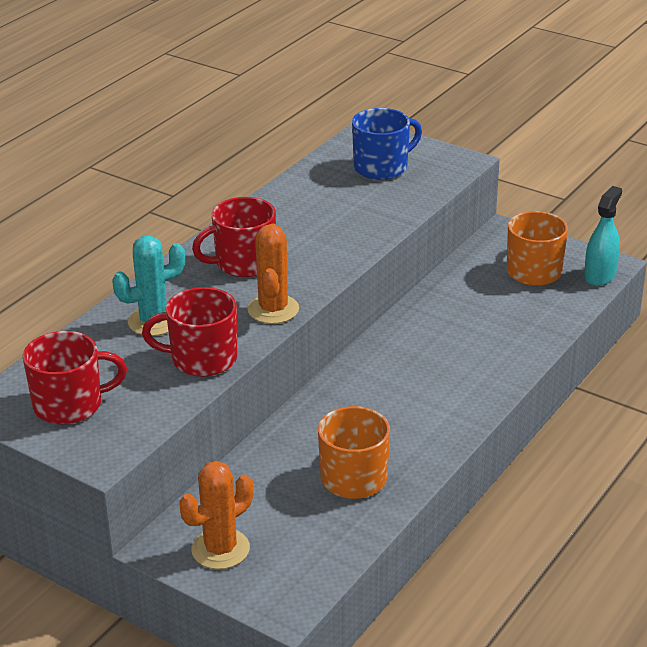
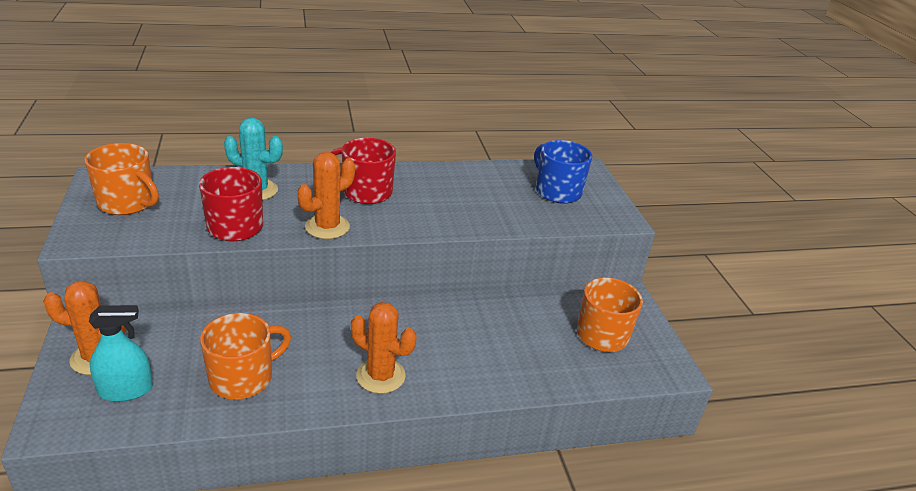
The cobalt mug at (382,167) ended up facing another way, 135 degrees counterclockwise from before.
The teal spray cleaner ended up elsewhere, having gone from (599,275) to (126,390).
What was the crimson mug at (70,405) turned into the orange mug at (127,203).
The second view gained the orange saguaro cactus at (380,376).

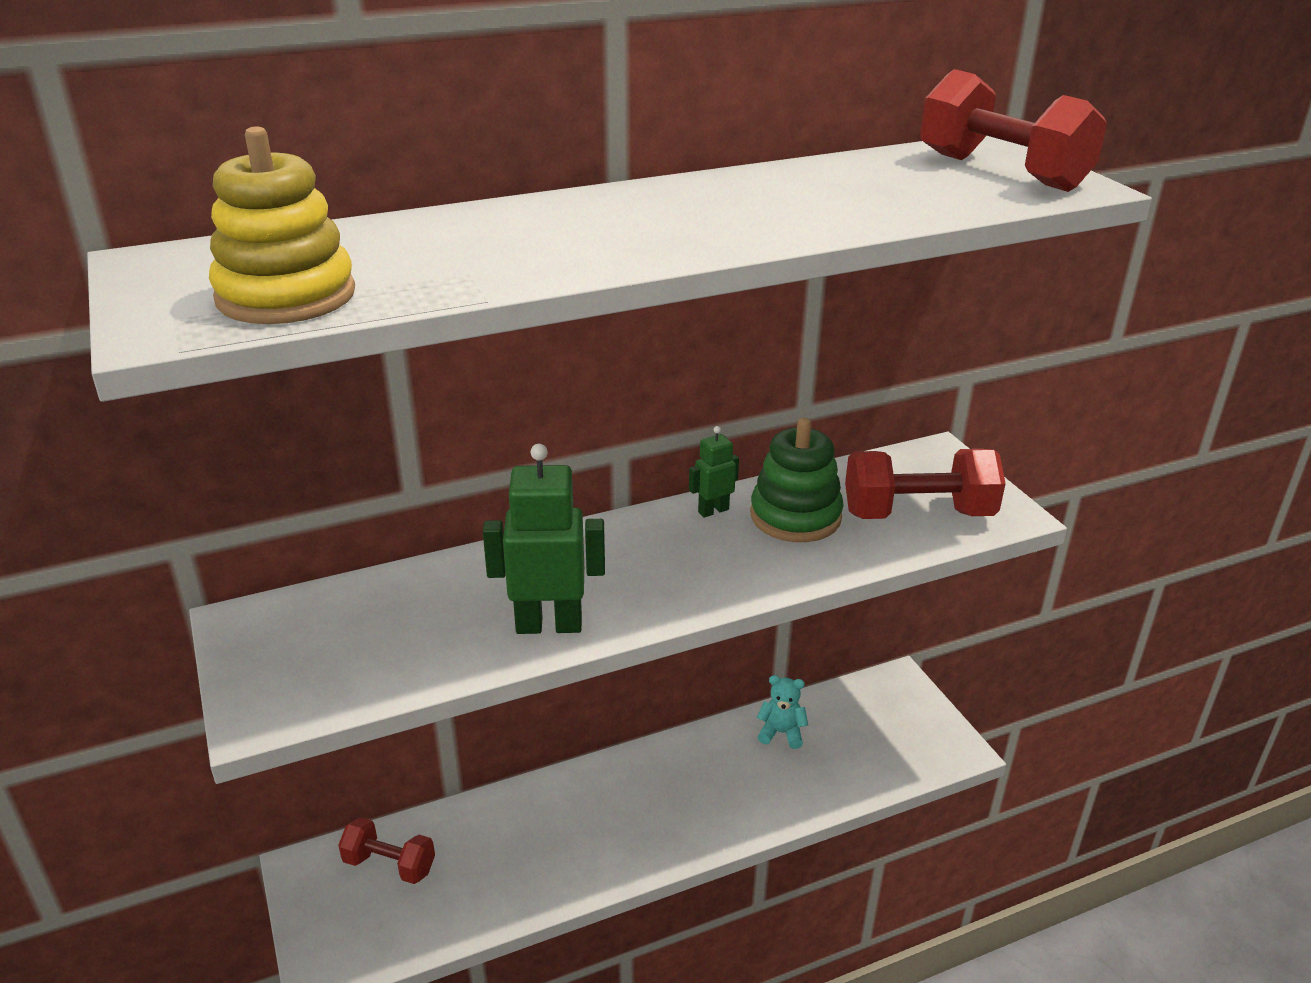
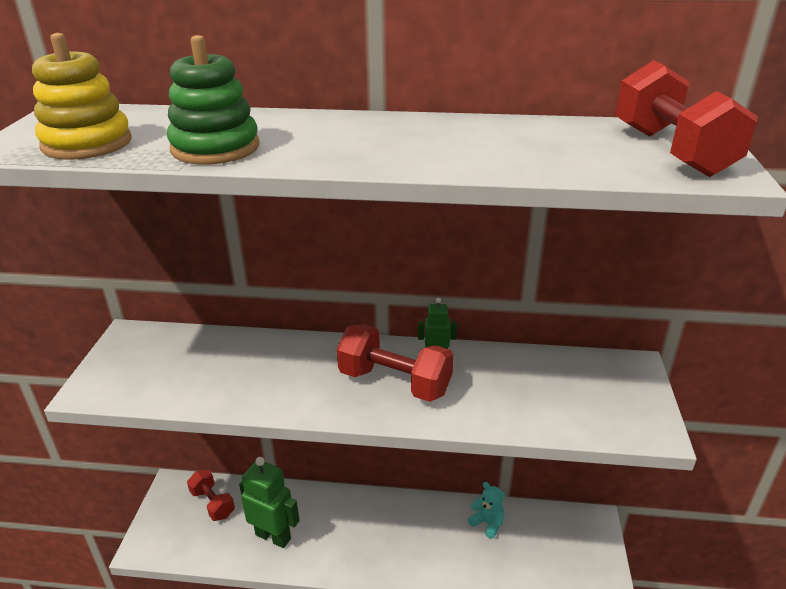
The green ring stacker ended up elsewhere, having gone from (795,516) to (215,148).
The green robot ended up elsewhere, having gone from (549,625) to (273,536).
The crimson hand weight ended up elsewhere, having gone from (918,514) to (394,382).

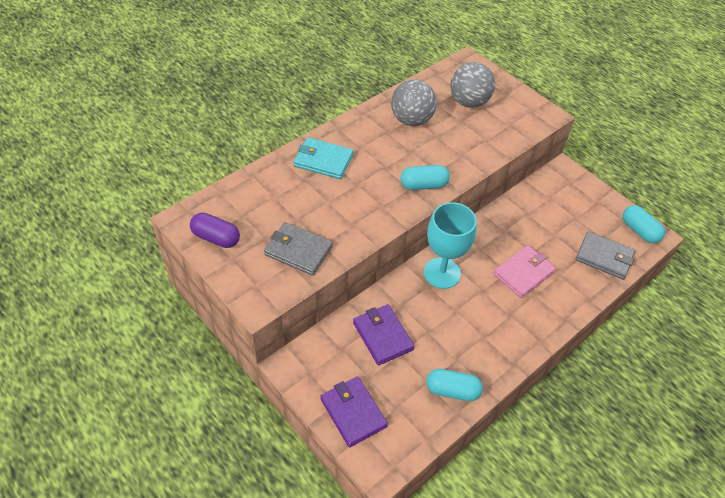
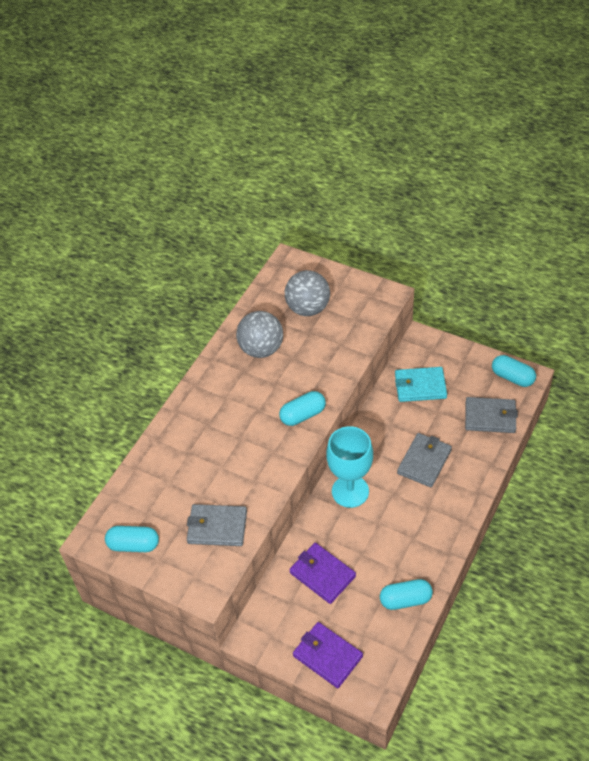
The teal card wallet ended up elsewhere, having gone from (323,160) to (420,386).
What was the violet capsule at (216,238) turned into the teal capsule at (134,545).
What was the pink card wallet at (523,273) turned into the gray card wallet at (424,461).

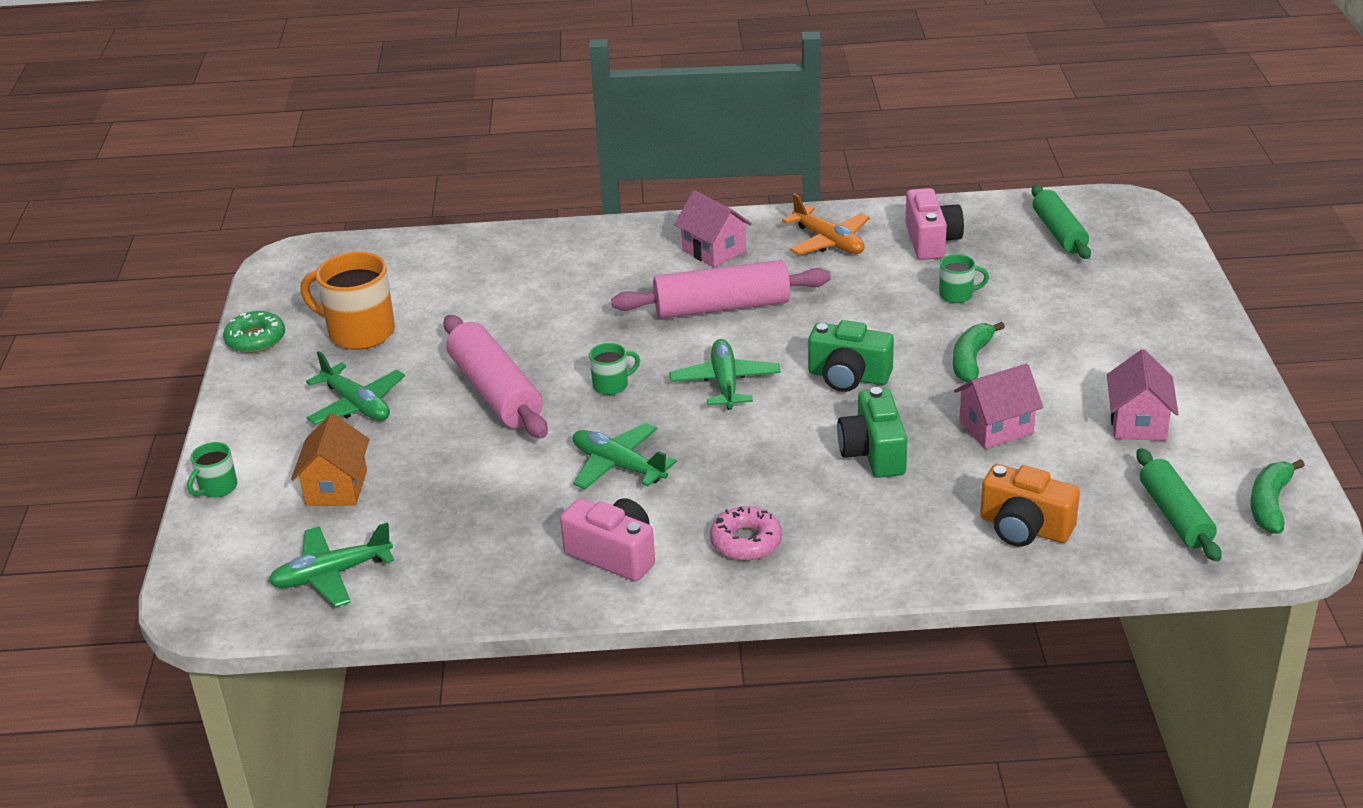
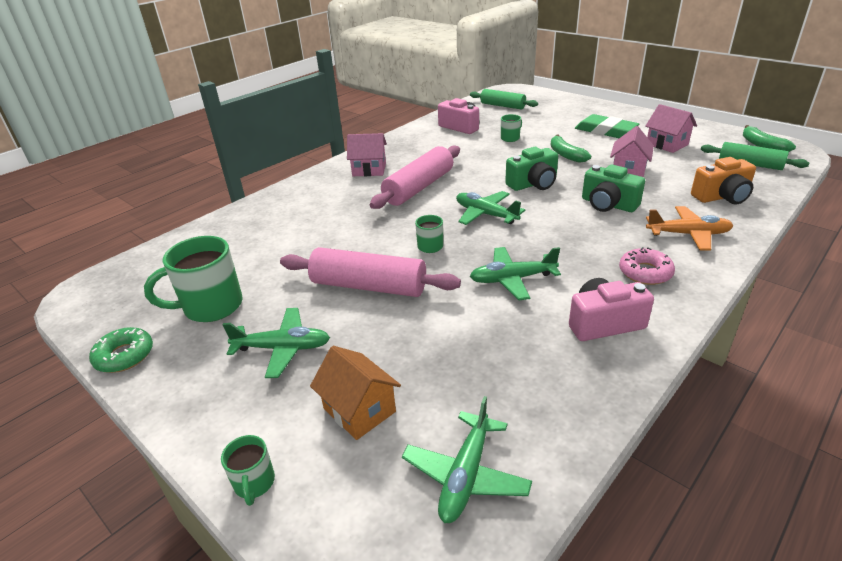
The orange plane ended up elsewhere, having gone from (828,242) to (688,234).
What was the orange mug at (359,332) turned into the green mug at (211,306).
The second view gained the green eraser at (605,131).

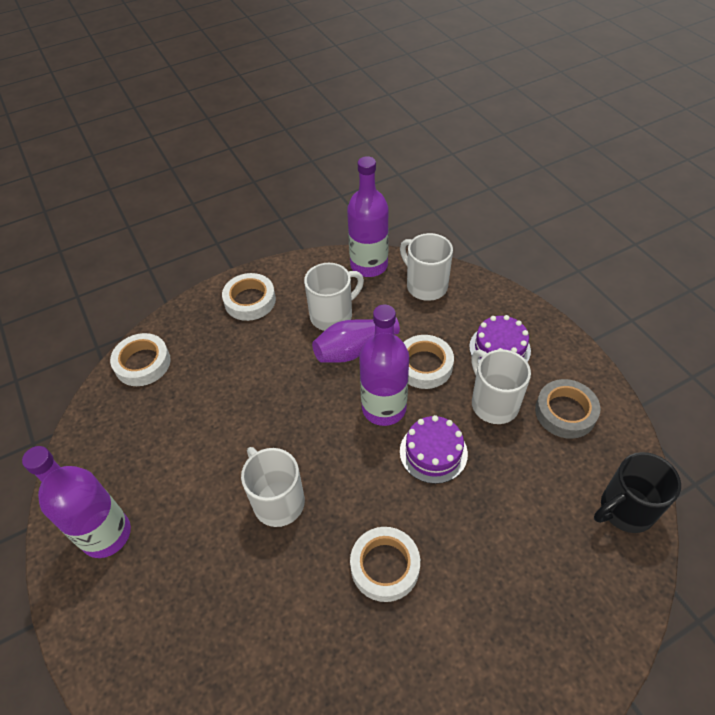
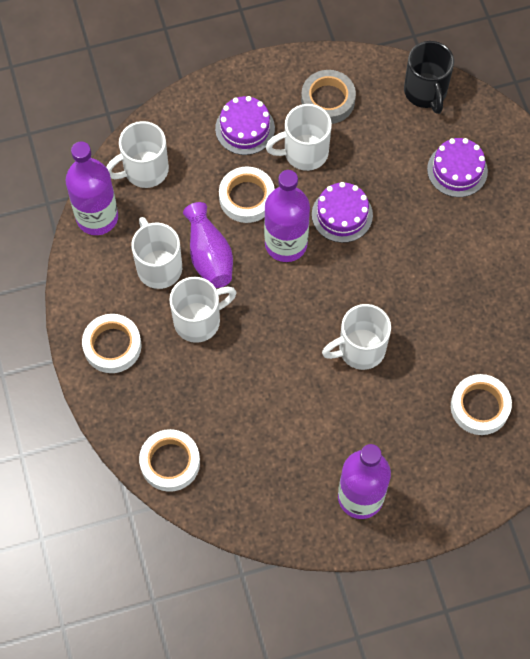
The pure white sticky tape ended up elsewhere, having gone from (385,566) to (480,407).
The second view gained the violet layer cake at (457,170).
The second view gained the pure white mug at (199,321).

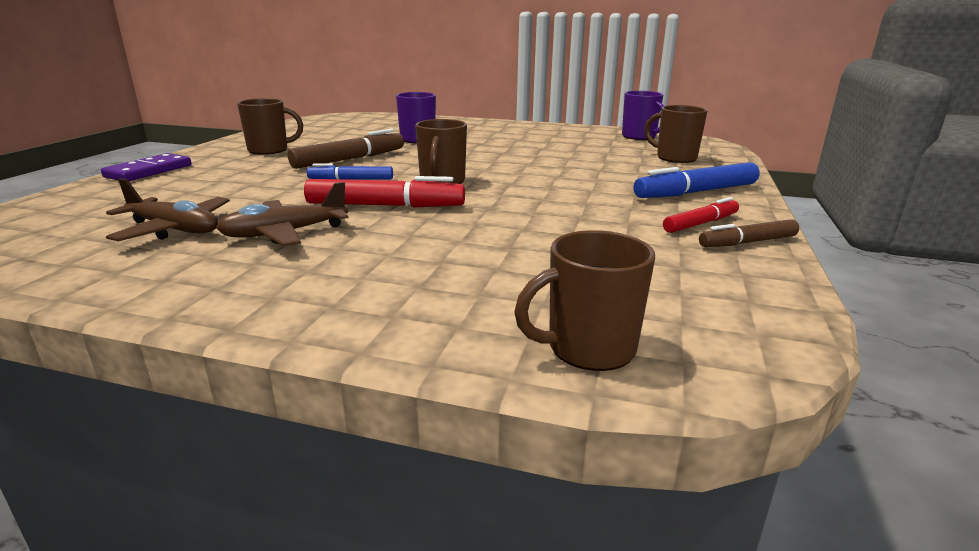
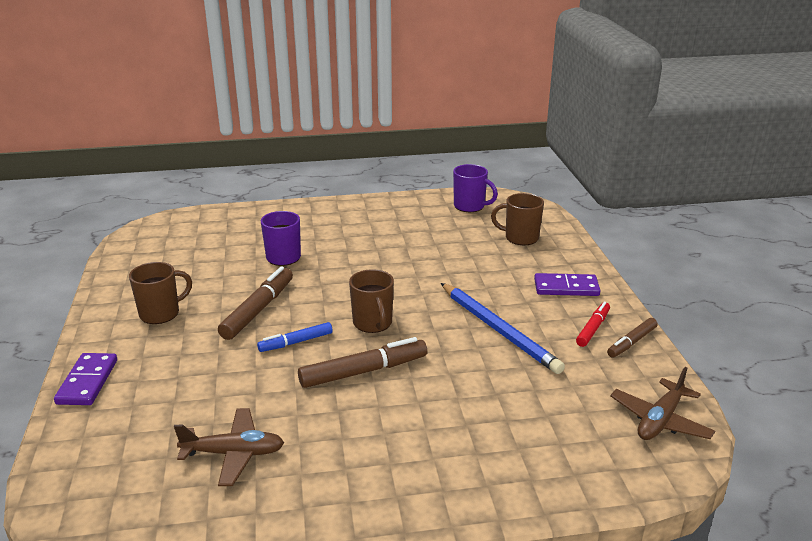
Where the cobalt felt pen stood at (696,192), the violet domino piece came to stand at (566,287).
What was the crimson felt pen at (385,206) turned into the dark brown felt pen at (363,371).
The dark brown plane ended up elsewhere, having gone from (285,233) to (660,420).
The second view lost the dark brown mug at (588,349).
The second view gained the cobalt wooden pencil at (498,330).

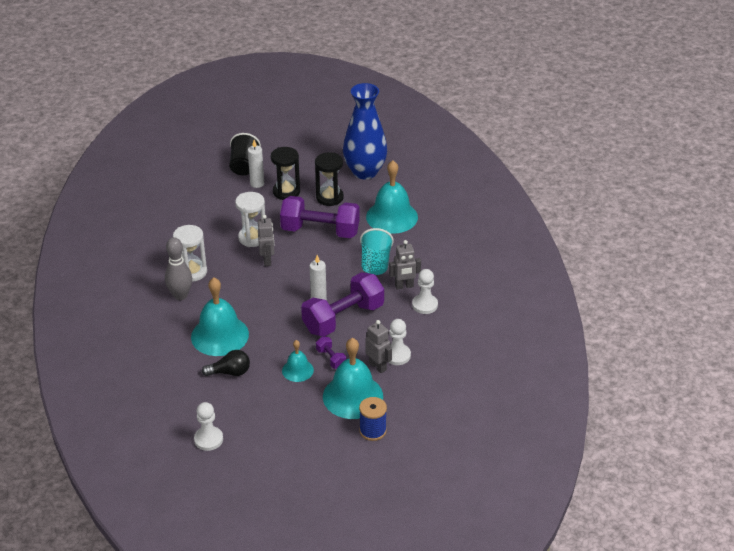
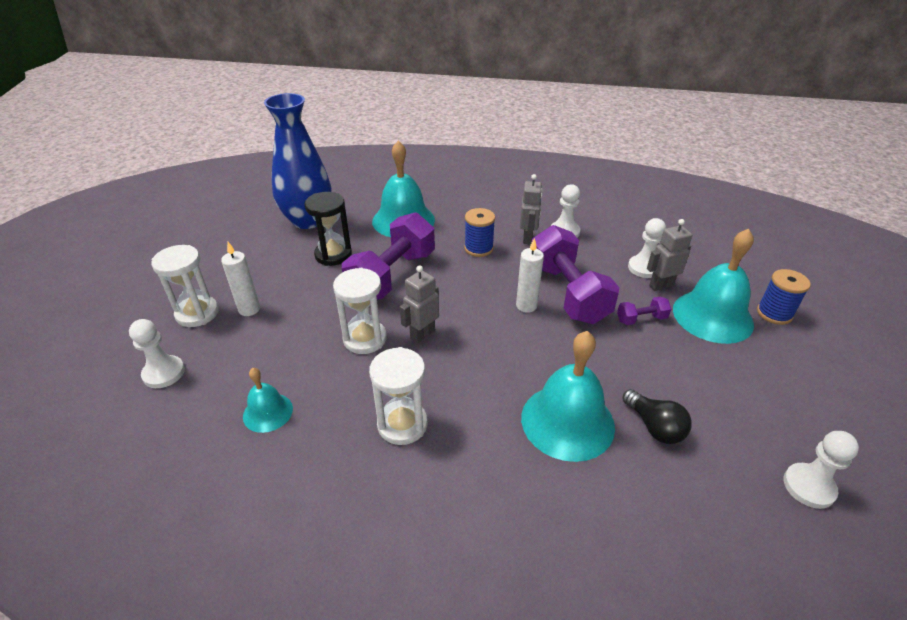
Where the ebony tumbler stood at (244,166), the pure white hourglass came to stand at (197,313).
The second view lost the ebony hourglass at (286,192).
The gray robot at (267,260) ended up facing another way, 60 degrees counterclockwise from before.
Where the teal tumbler stood at (375,263), the cobalt spool came to stand at (478,248).
The second view lost the gray skittle at (180,295).
The teal school bell ended up elsewhere, having gone from (297,370) to (268,412).
The ebony light bulb at (230,372) ended up facing another way, 135 degrees clockwise from before.
The second view gained the pure white game pawn at (164,373).

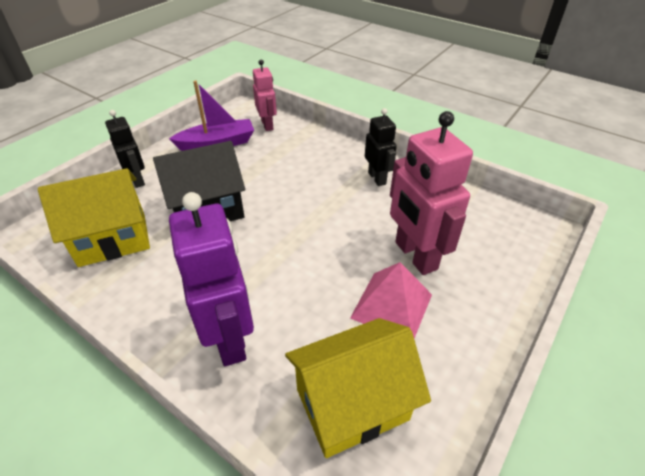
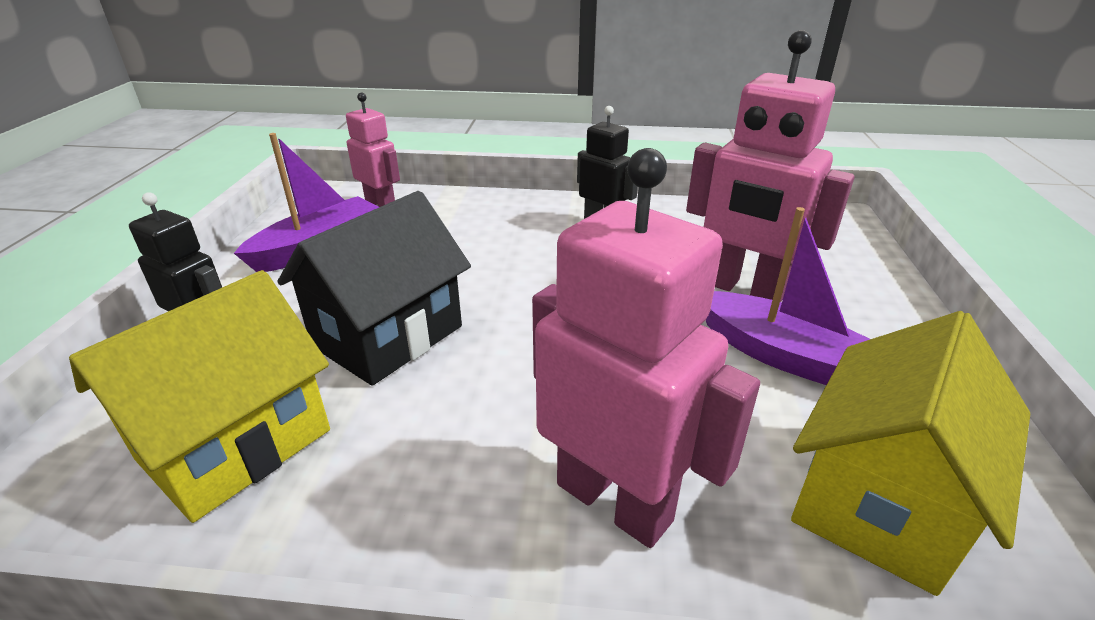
What was the violet robot at (230,338) turned into the pink robot at (614,501).
Where the pink pyramid stood at (392,306), the violet toy boat came to stand at (783,355).

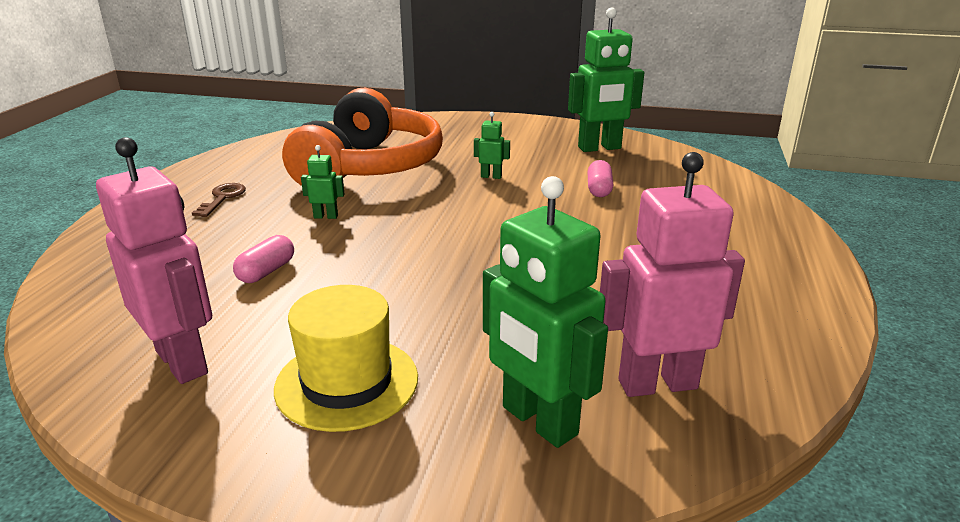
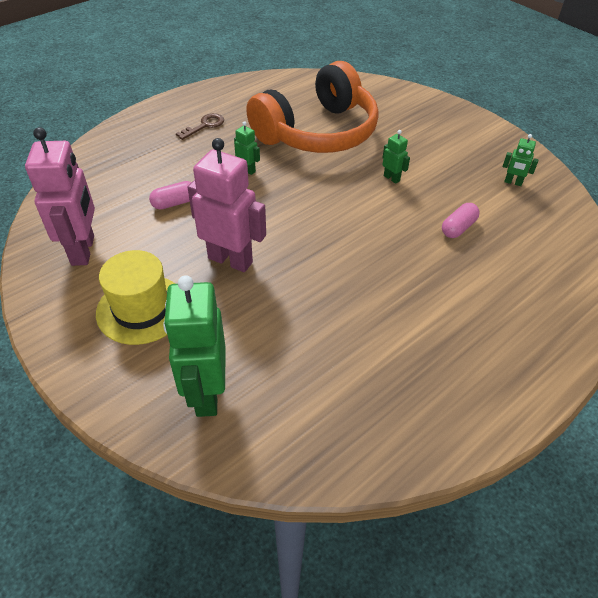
The size of the green robot at (599,148) changed by a factor of 0.45.
The pink robot ended up elsewhere, having gone from (657,384) to (230,260).

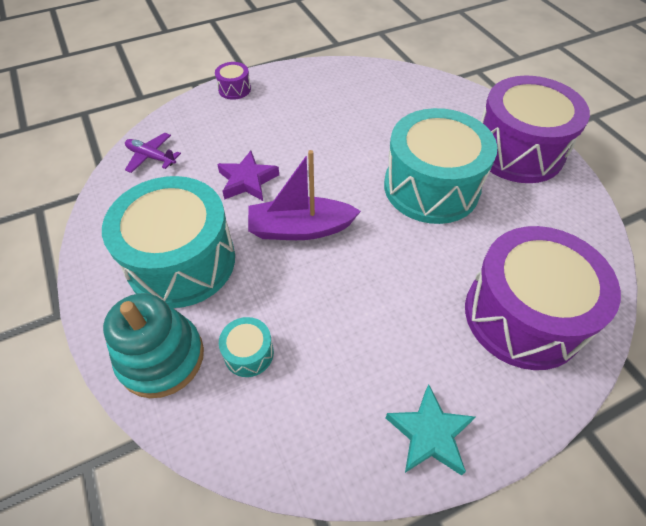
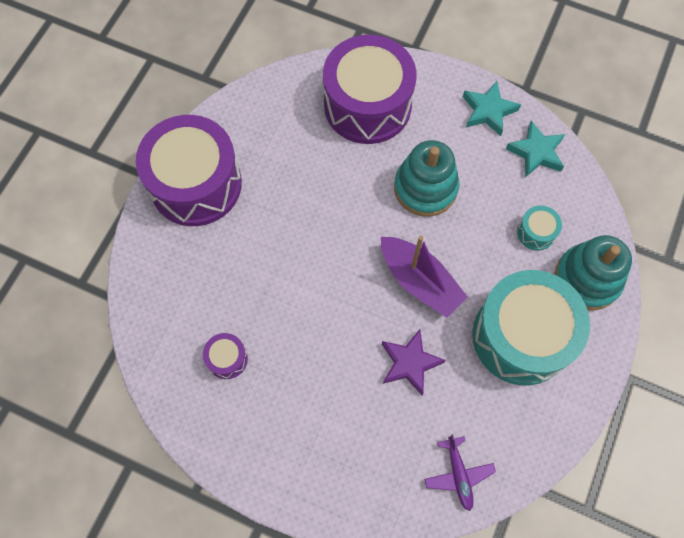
The violet snare drum ended up elsewhere, having gone from (234,89) to (227,359).
The second view lost the teal snare drum at (431,187).
The second view gained the teal star at (536,152).
The second view gained the teal ring stacker at (425,188).

